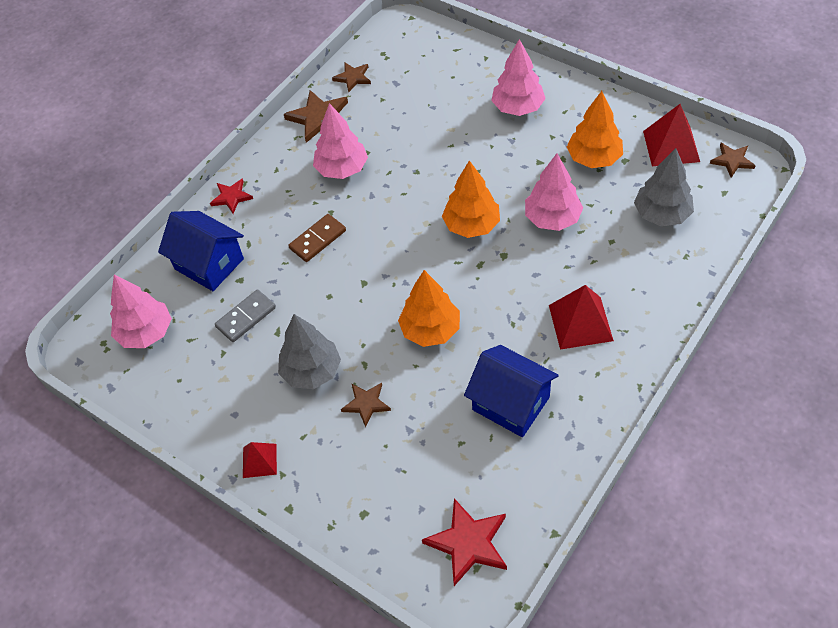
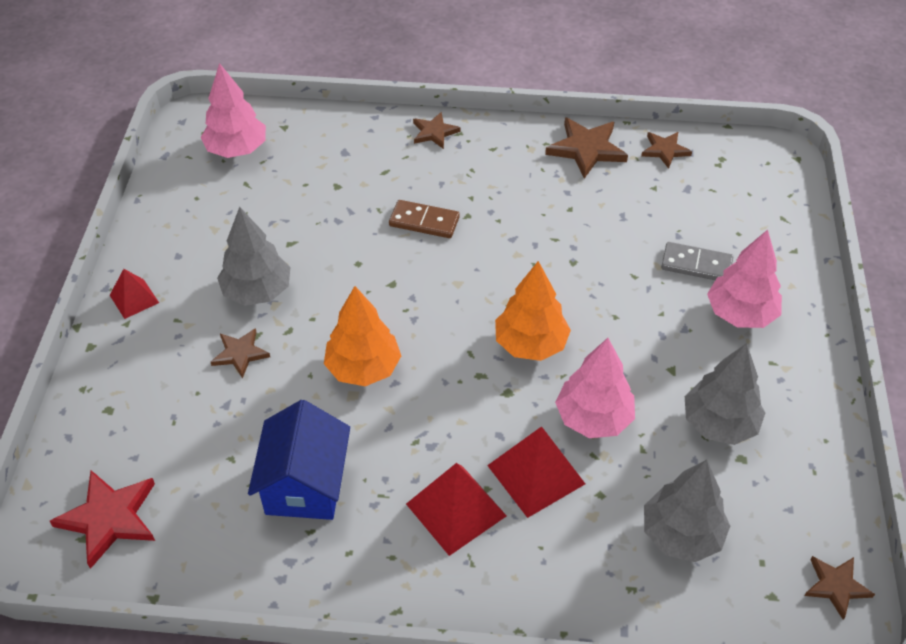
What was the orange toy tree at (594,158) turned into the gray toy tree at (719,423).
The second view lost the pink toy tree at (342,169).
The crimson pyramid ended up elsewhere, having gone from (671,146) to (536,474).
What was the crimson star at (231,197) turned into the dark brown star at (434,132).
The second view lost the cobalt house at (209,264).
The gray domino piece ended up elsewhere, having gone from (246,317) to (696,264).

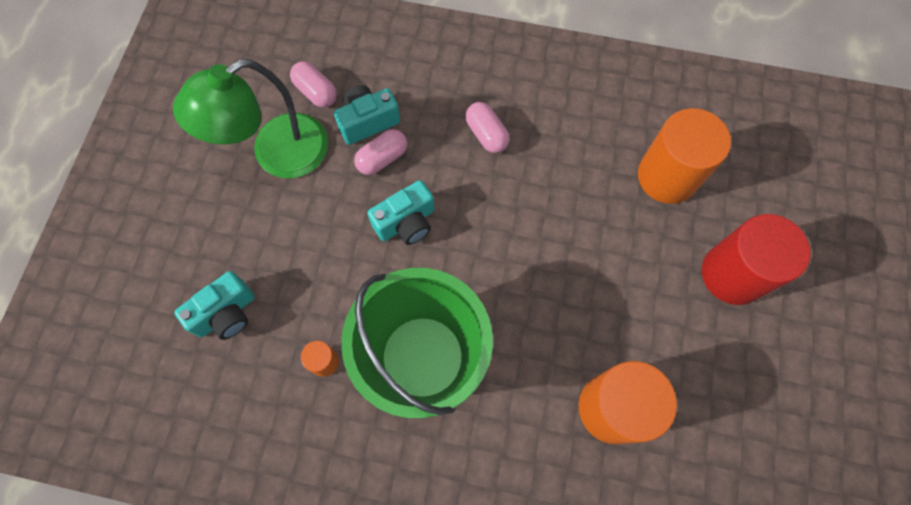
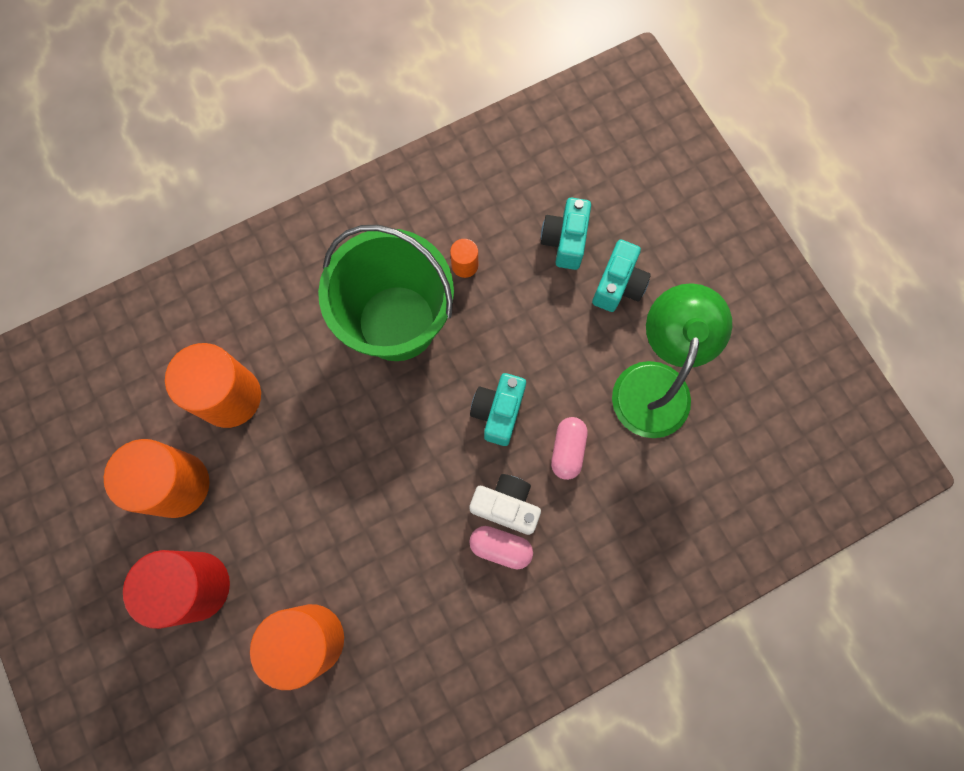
The second view lost the pink capsule at (316,92).
The teal photo camera ended up elsewhere, having gone from (368,121) to (618,285).
The second view gained the orange solid cylinder at (177,485).
The second view gained the pure white photo camera at (506,506).

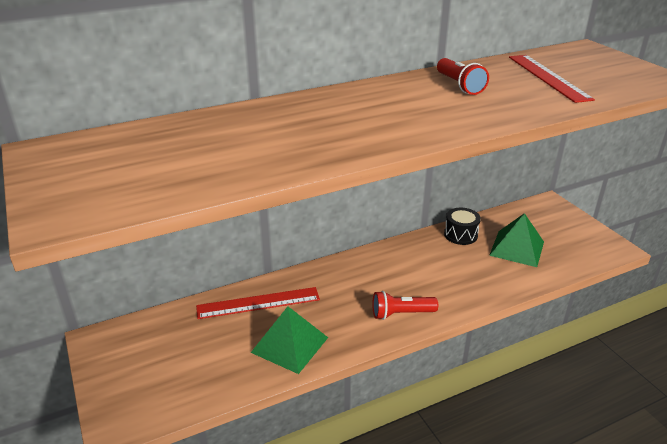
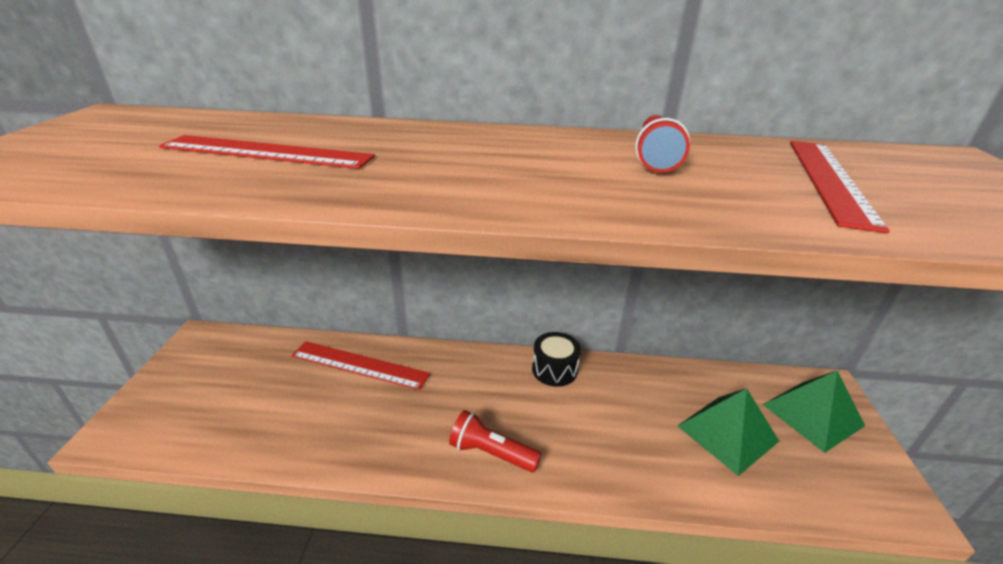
The ebony snare drum ended up elsewhere, having gone from (460,235) to (554,370).
The green pyramid ended up elsewhere, having gone from (290,344) to (812,414).
The second view gained the crimson measuring stick at (266,152).

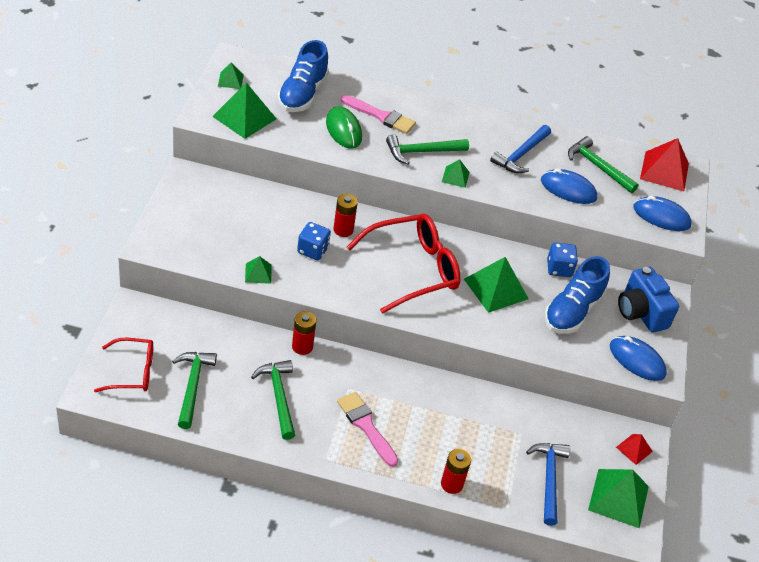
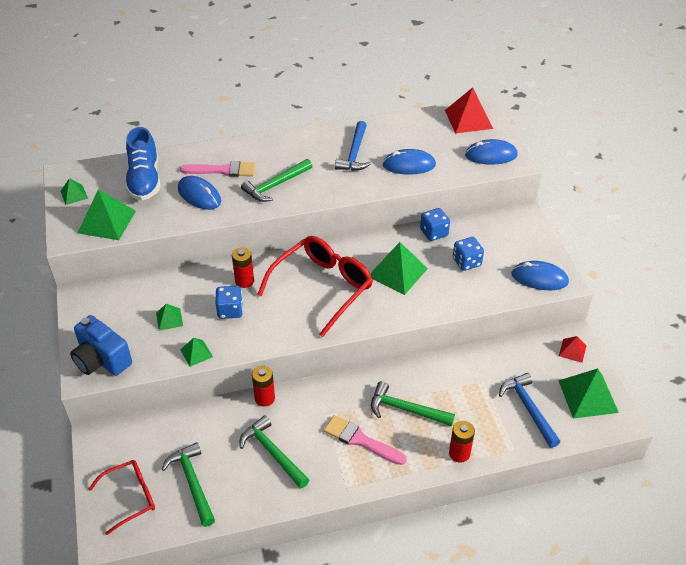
What was the green computer mouse at (343,130) turned into the cobalt computer mouse at (199,195).
The green carpenter's hammer ended up elsewhere, having gone from (598,167) to (406,409).
The green pyramid ended up elsewhere, having gone from (455,177) to (169,319).
Where the cobalt shoe stood at (572,311), the cobalt dice came to stand at (466,262).
The cobalt photo camera ended up elsewhere, having gone from (640,312) to (102,360).

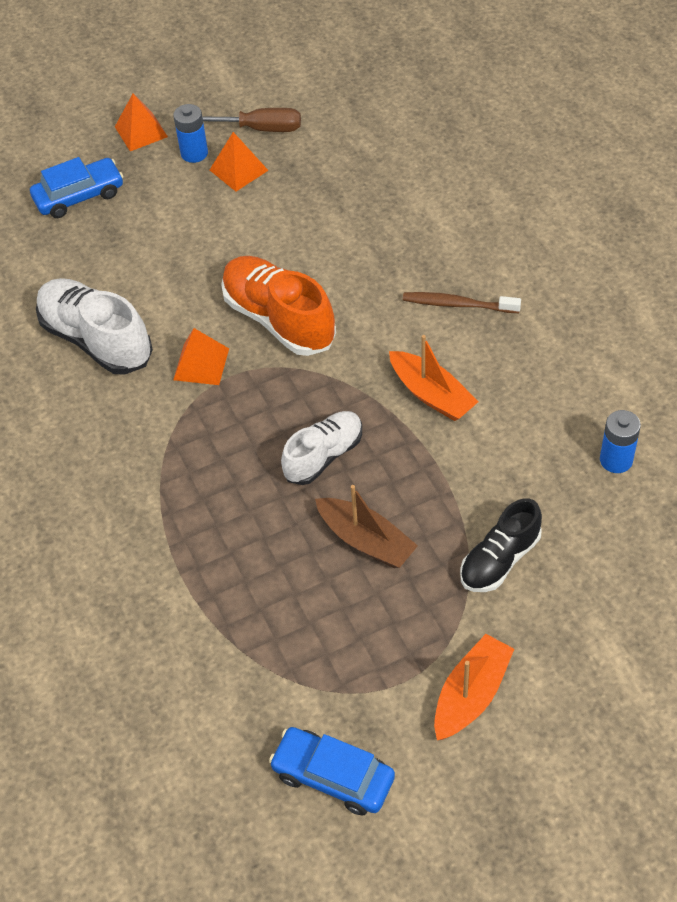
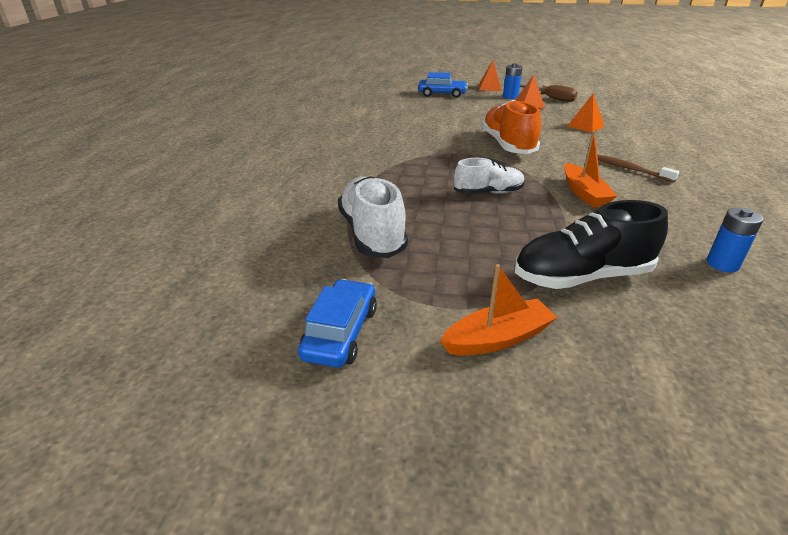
The pure white shoe ended up elsewhere, having gone from (96,340) to (372,234).
The orange pyramid ended up elsewhere, having gone from (201,364) to (585,126).
The second view lost the dark brown toy boat at (366,540).
The size of the ebony shoe at (500,559) changed by a factor of 1.56.
The cobalt car at (333,776) ended up facing another way, 45 degrees clockwise from before.

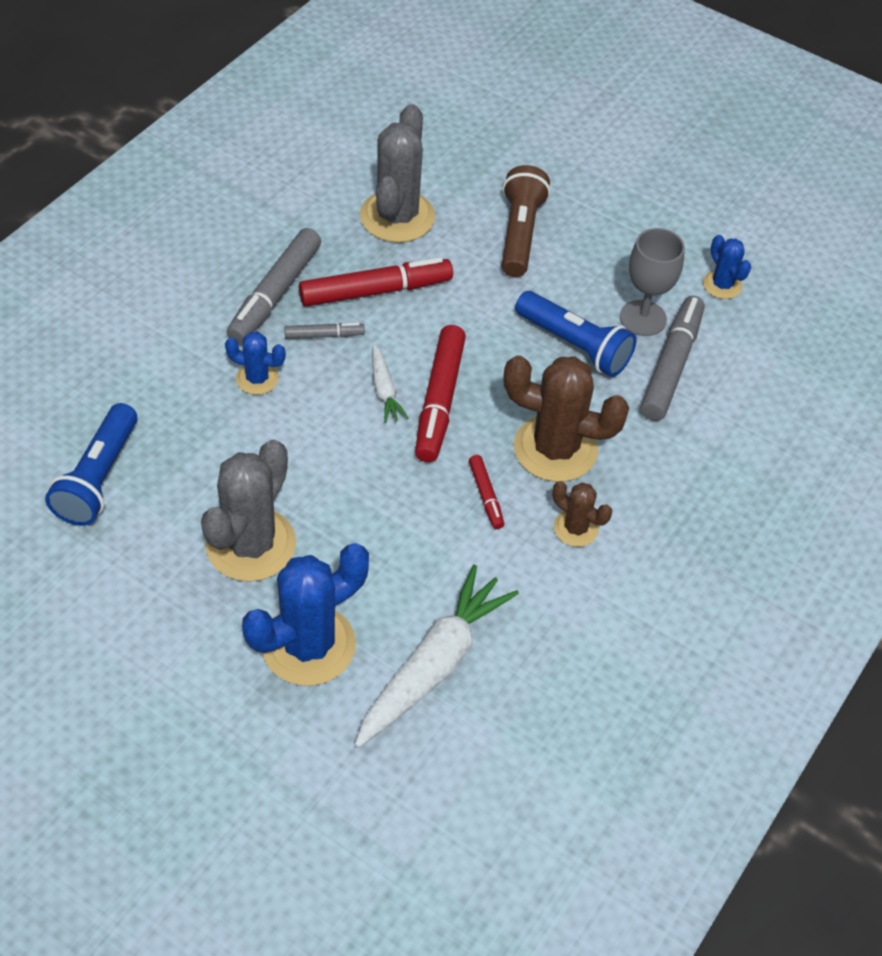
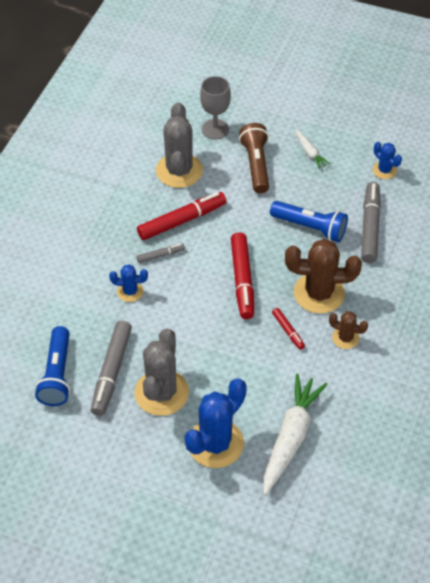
The gray felt pen ended up elsewhere, having gone from (275,294) to (111,372).
The gray wine glass ended up elsewhere, having gone from (643,318) to (215,129).
The pure white carrot ended up elsewhere, having gone from (384,390) to (310,153).

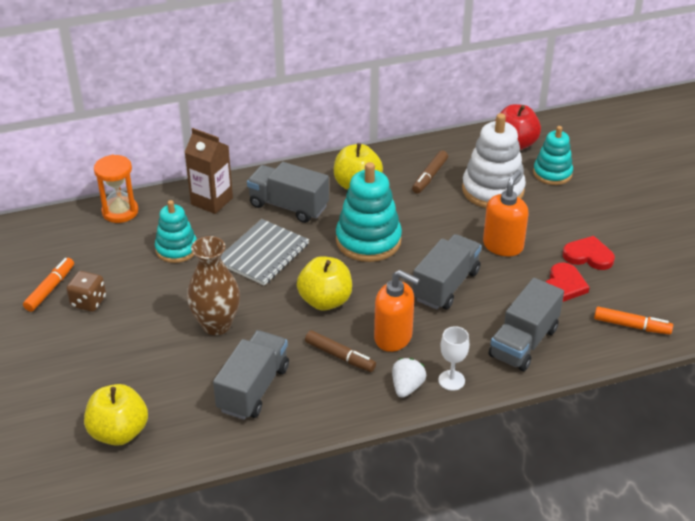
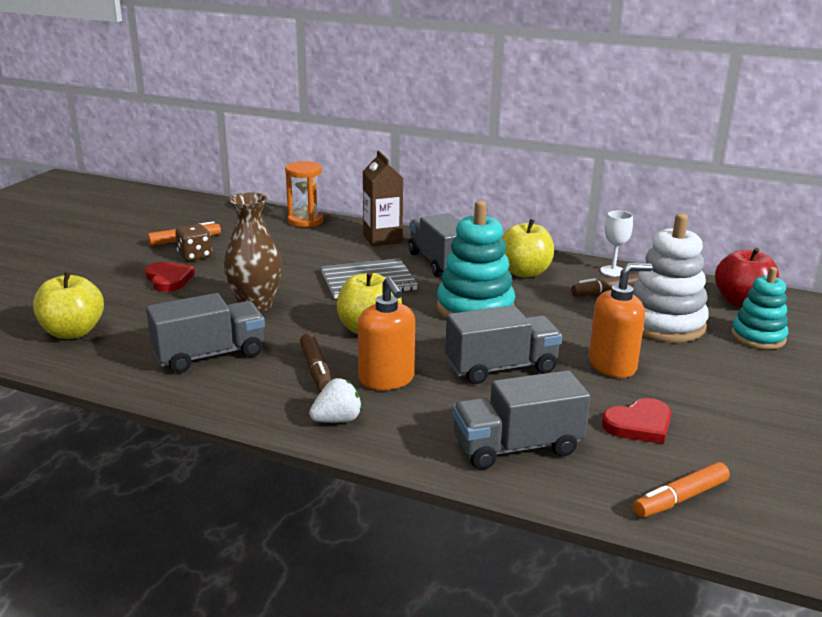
The second view lost the teal ring stacker at (176,249).
The crimson heart ended up elsewhere, having gone from (588,256) to (168,279).
The orange felt pen at (631,326) ended up facing another way, 90 degrees clockwise from before.
The pure white wine glass ended up elsewhere, having gone from (451,380) to (613,271).

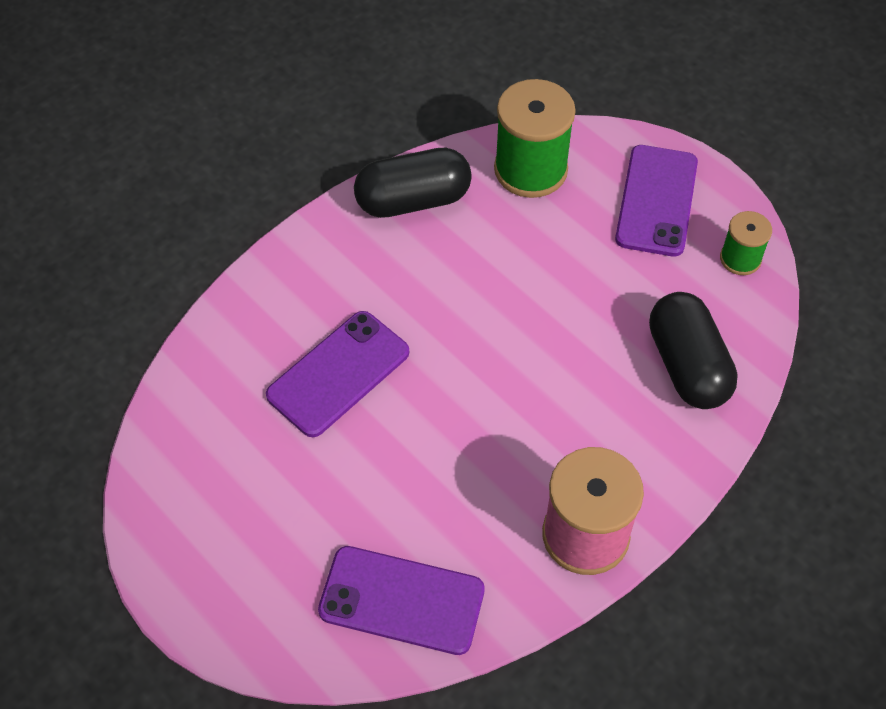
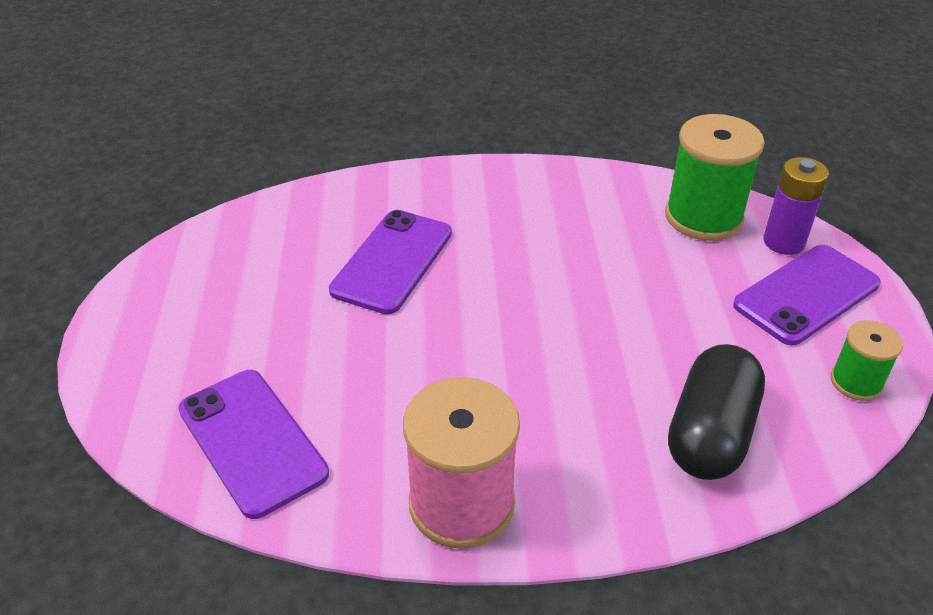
The second view lost the ebony capsule at (413,200).
The violet phone at (338,374) ended up facing another way, 60 degrees counterclockwise from before.
The second view gained the violet power cell at (783,242).

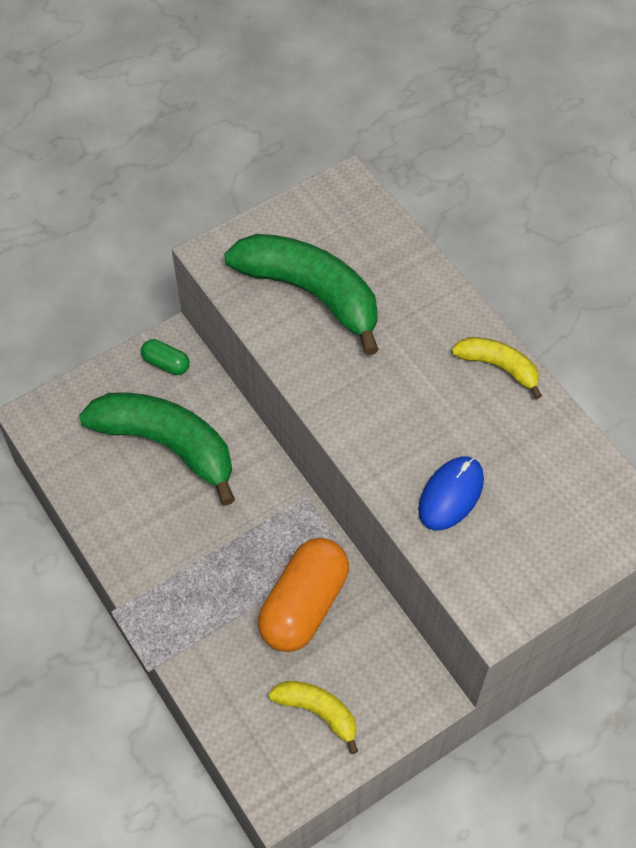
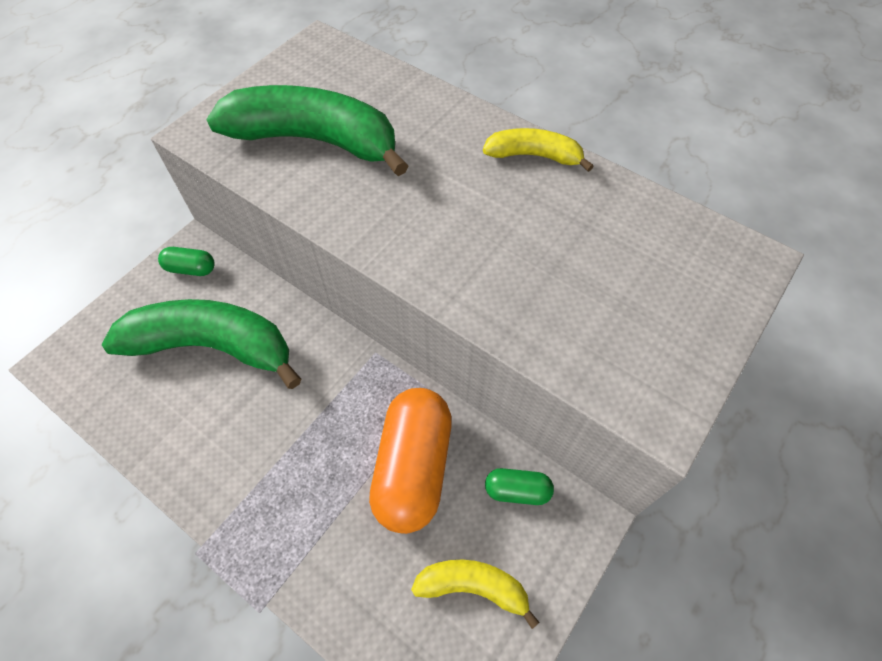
The second view lost the cobalt computer mouse at (450,494).
The second view gained the green capsule at (517,490).

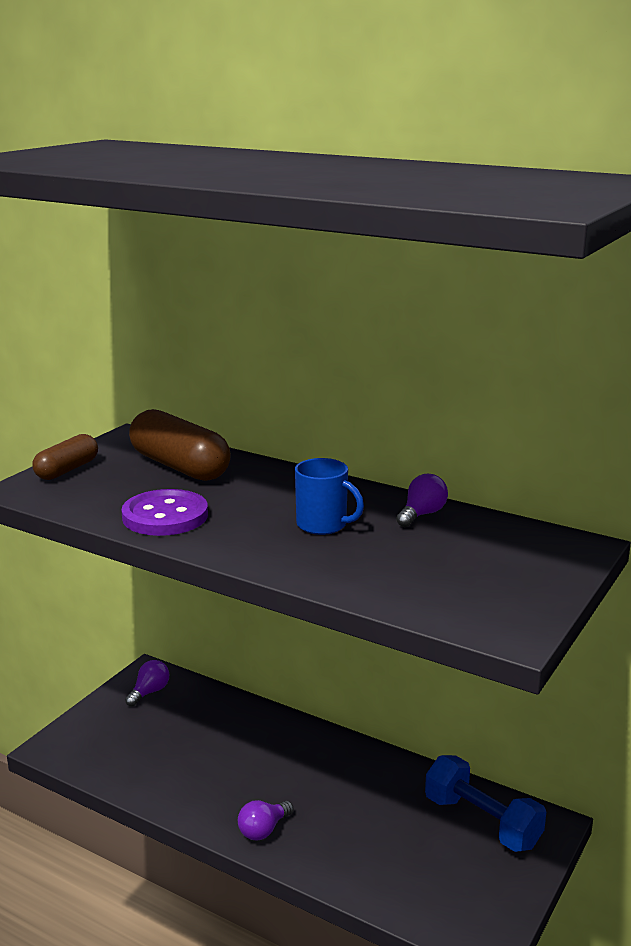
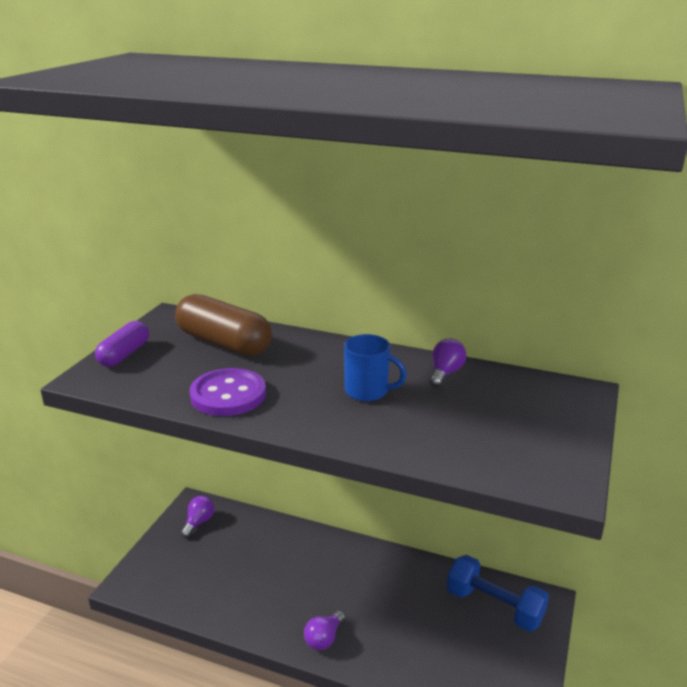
What was the dark brown capsule at (67,470) turned into the violet capsule at (124,354).

